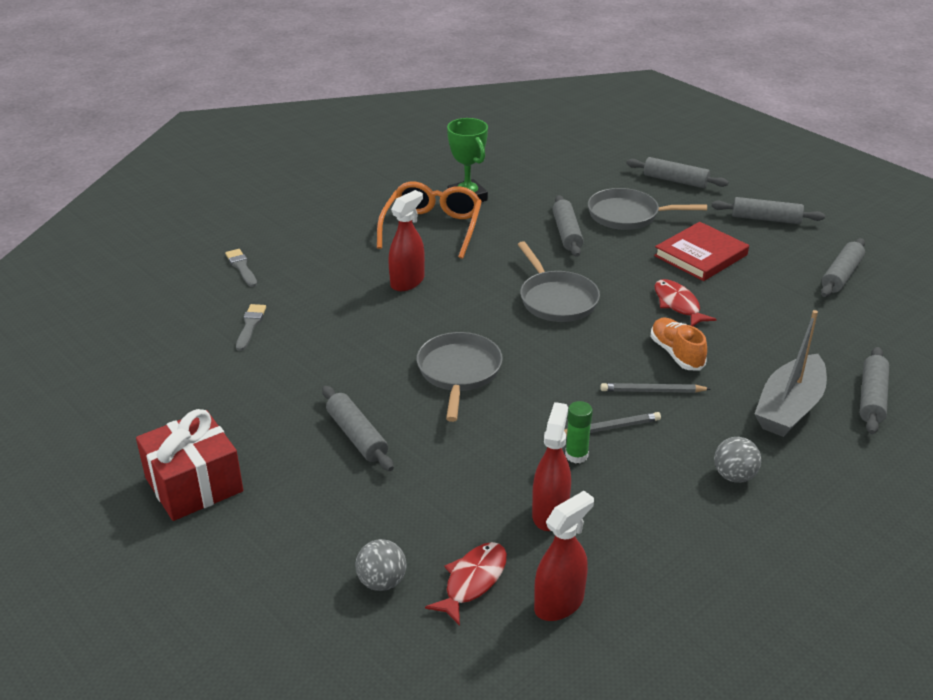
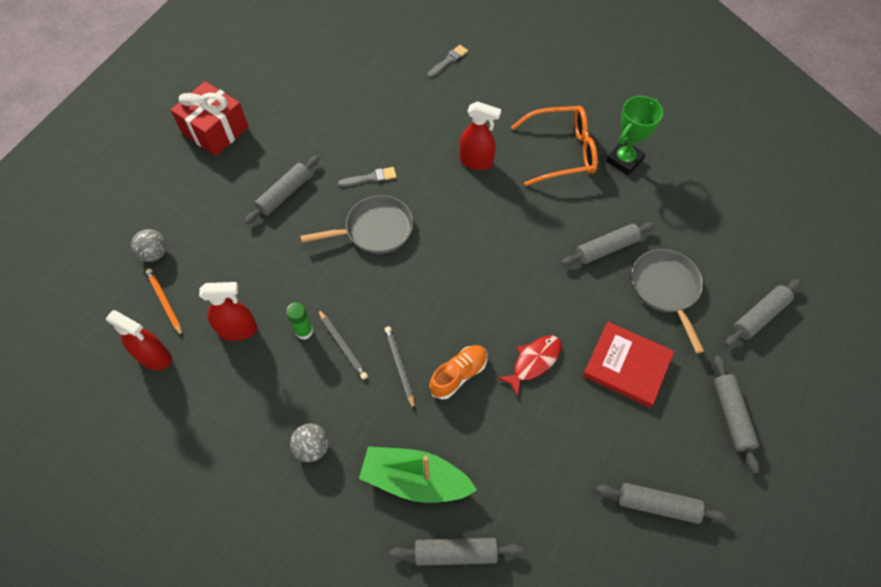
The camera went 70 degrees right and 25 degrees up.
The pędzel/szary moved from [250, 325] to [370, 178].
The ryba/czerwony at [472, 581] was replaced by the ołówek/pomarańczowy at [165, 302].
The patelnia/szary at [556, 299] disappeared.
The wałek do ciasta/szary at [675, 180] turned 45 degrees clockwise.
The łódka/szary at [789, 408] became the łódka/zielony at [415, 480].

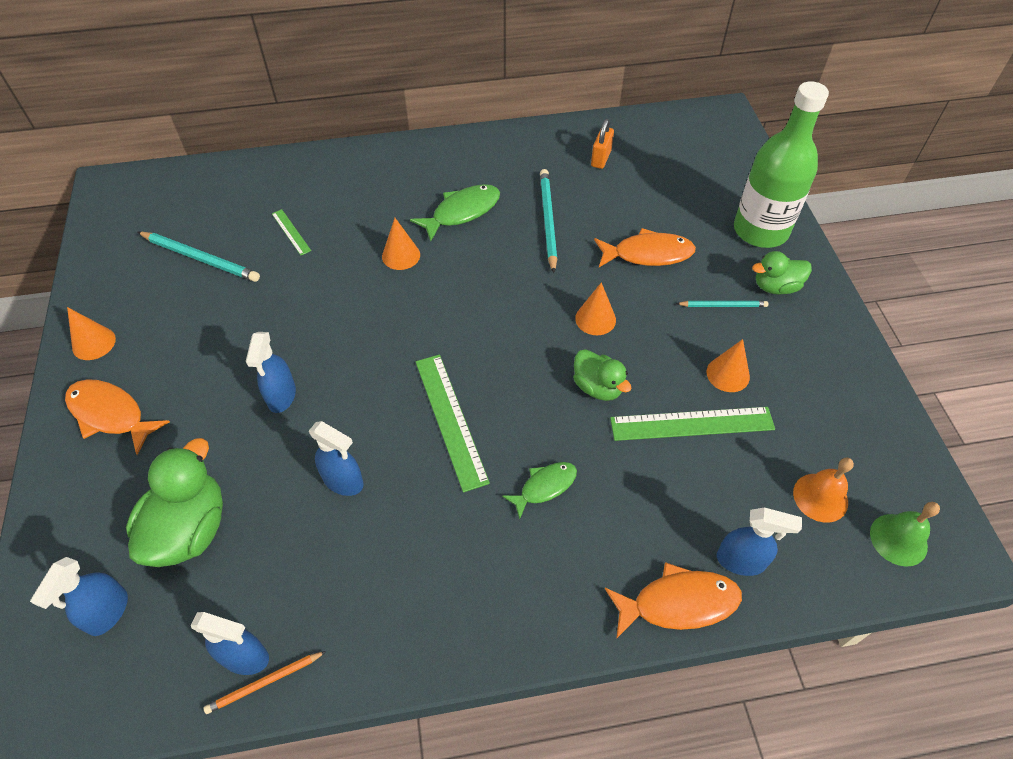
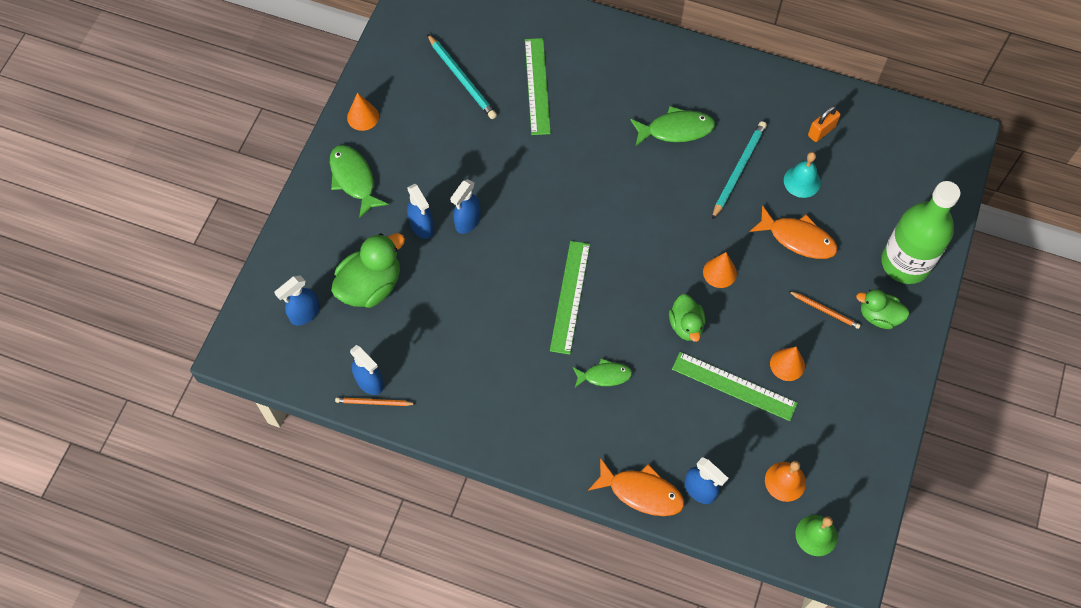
The camera went 30 degrees right and 10 degrees up.
The ryba/pomarańczowy at [110, 414] became the ryba/zielony at [354, 179].
The linijka/zielony at [291, 232] changed to 1.94 times the size.
The spryskiwacz/niebieski moved from [343, 481] to [422, 226].
The stożek/pomarańczowy at [401, 255] disappeared.
The ołówek/turkusowy at [723, 305] became the ołówek/pomarańczowy at [825, 310].
The dzwonek/turkusowy at [802, 181] appeared.

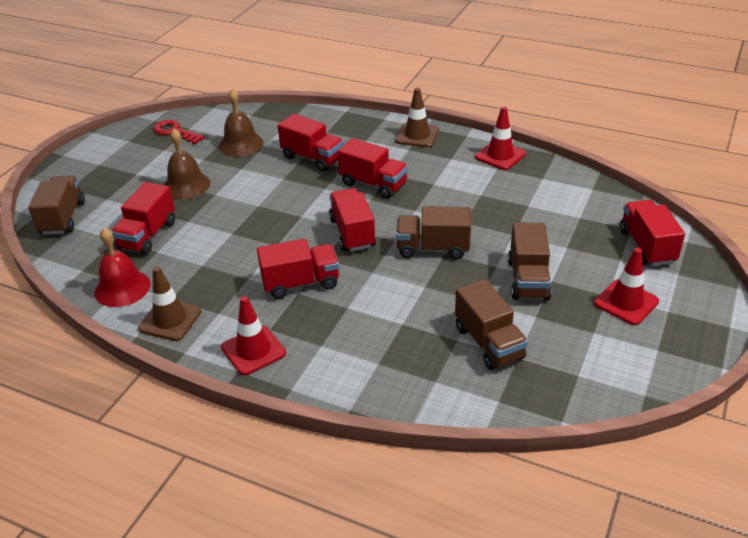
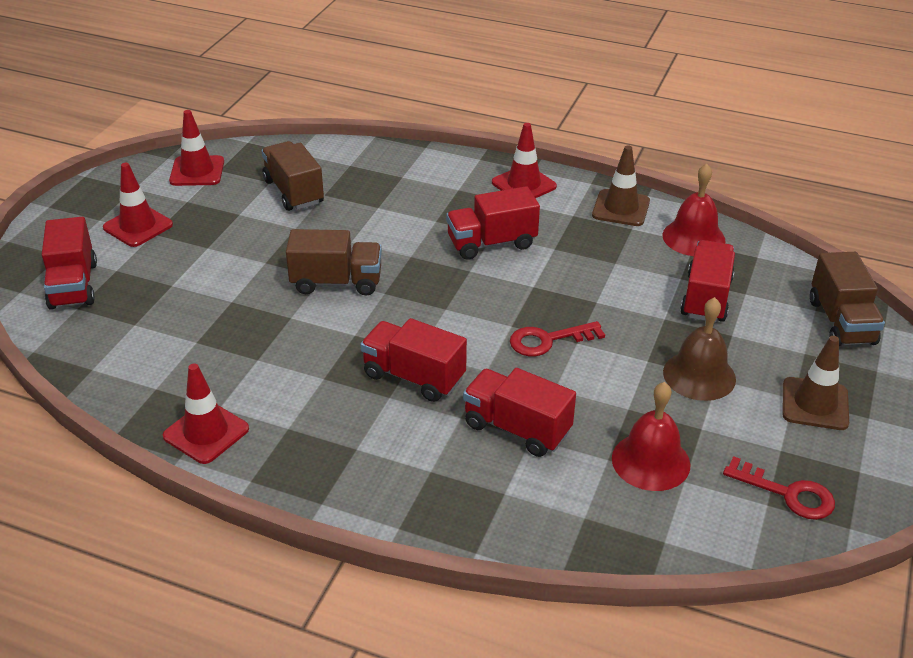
The camera went 175 degrees right and 0 degrees up.
The dzwonek/brązowy at [241, 144] became the dzwonek/czerwony at [650, 461].
The ciężarówka/czerwony at [352, 233] disappeared.
The pachołek/brązowy moved from [417, 135] to [815, 404].
The ciężarówka/brązowy at [528, 280] disappeared.
The pachołek/czerwony at [197, 171] appeared.
The klucz/czerwony at [548, 340] appeared.

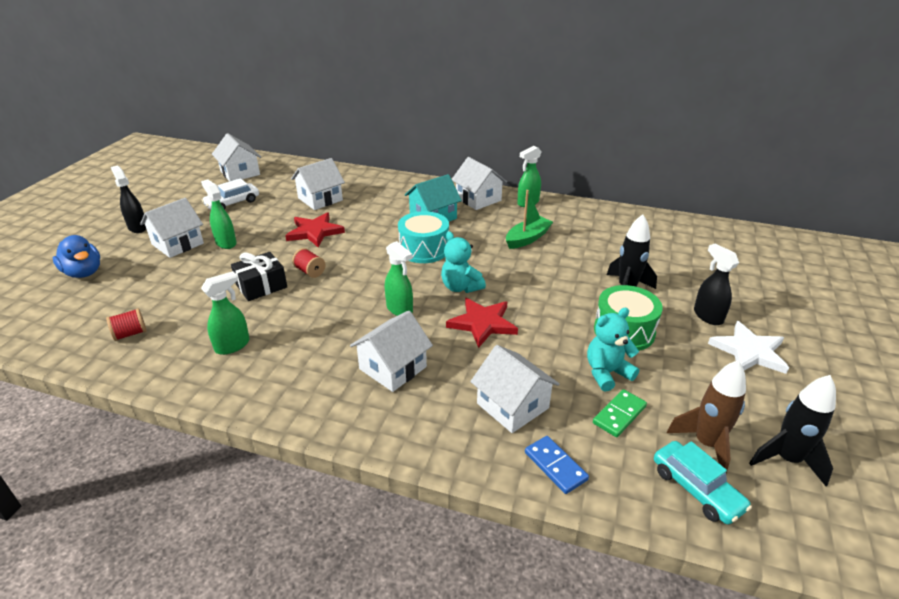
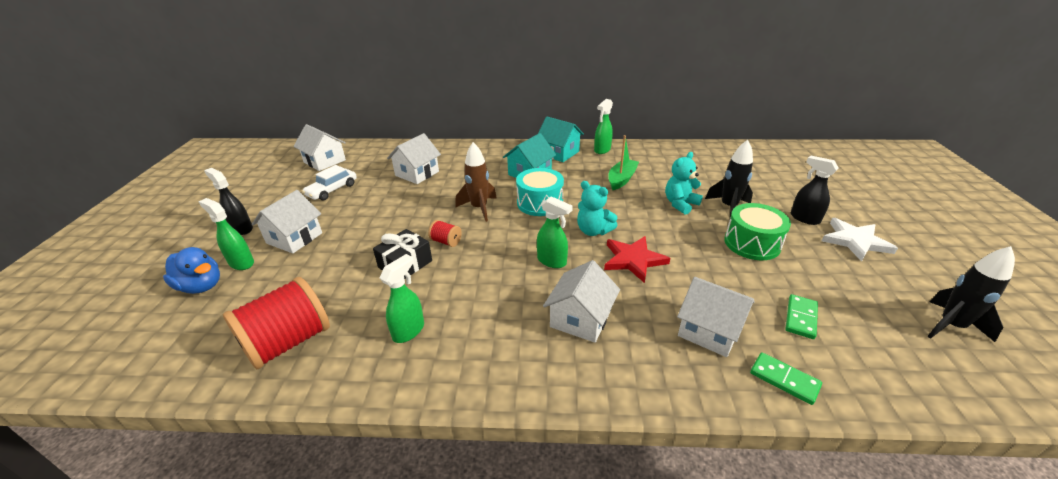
The camera went 15 degrees left and 0 degrees up.
The szpulka/czerwony at [130, 334] changed to 2.23 times the size.
The spryskiwacz/zielony moved from [226, 243] to [241, 263].
The gwiazda/czerwony at [314, 232] disappeared.
The domek/biały at [478, 199] became the domek/turkusowy at [559, 153].
The kostka domina/niebieski at [555, 466] became the kostka domina/zielony at [784, 379].
The miś/turkusowy moved from [607, 373] to [680, 204].
The samochód/turkusowy at [696, 489] disappeared.
The rakieta/brązowy moved from [706, 444] to [479, 208].

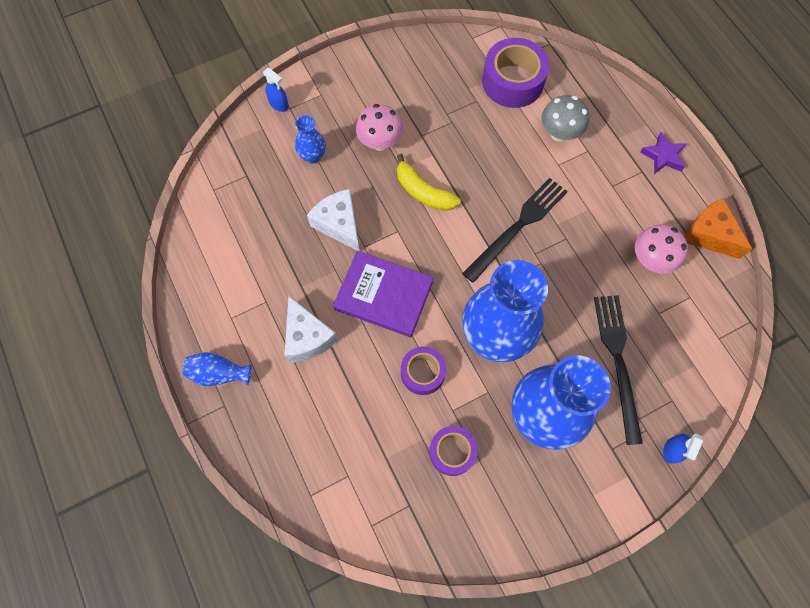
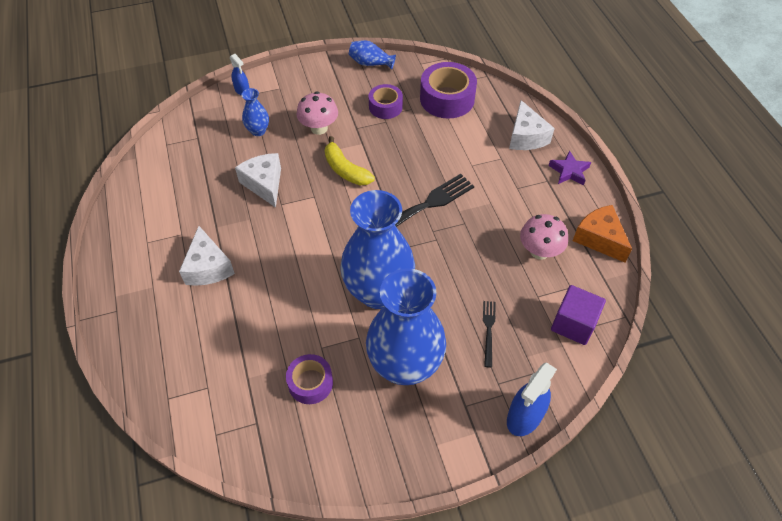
The camera went 10 degrees right and 15 degrees down.
The wazon/niebieski moved from [219, 373] to [370, 63].
The książka/fioletowy at [383, 296] disappeared.
The taśma klejąca/fioletowy moved from [422, 373] to [385, 107].
The grzyb/szary at [559, 133] disappeared.
The widelec/czarny at [617, 361] changed to 0.51 times the size.
The spryskiwacz/niebieski at [672, 450] changed to 1.71 times the size.
The ser/biały at [526, 137] appeared.
The sześcian/fioletowy at [573, 324] appeared.

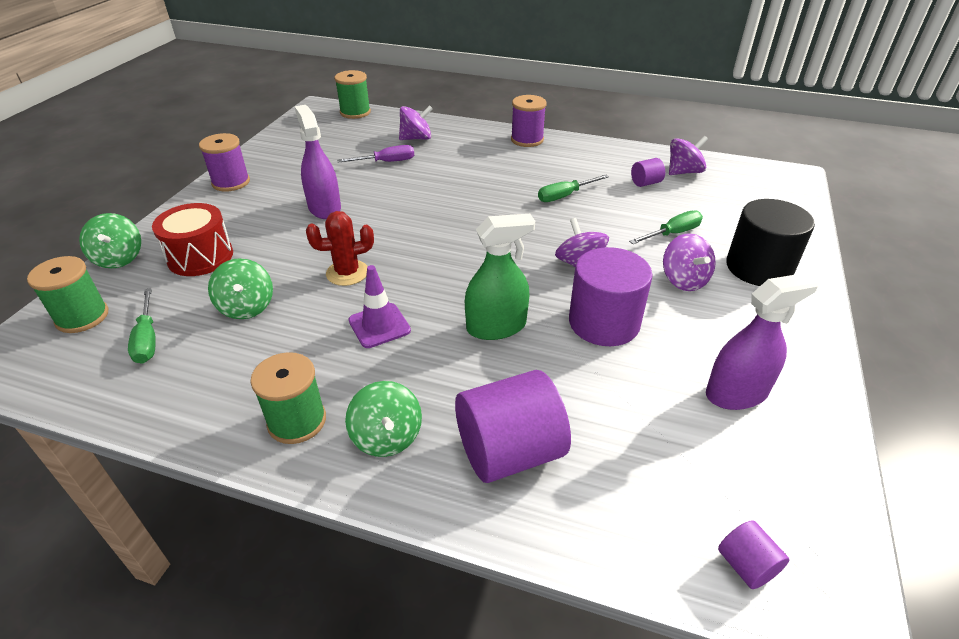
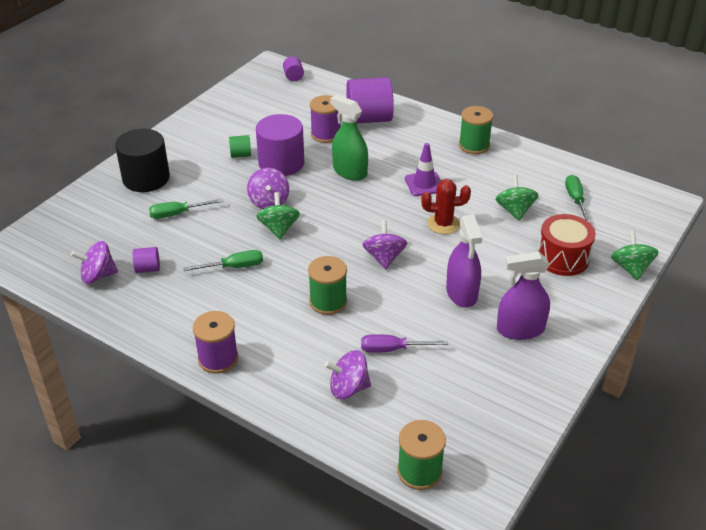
The camera went 165 degrees left and 0 degrees up.
The szpulka/zielony moved from [82, 317] to [328, 302].
The szpulka/fioletowy moved from [231, 182] to [326, 134].
The bączek/zielony moved from [387, 437] to [279, 228].
The spryskiwacz/zielony at [496, 327] turned 45 degrees clockwise.
The bączek/fioletowy moved from [684, 280] to [384, 257].
The spryskiwacz/fioletowy moved from [736, 393] to [520, 329].
The walec/zielony at [240, 155] appeared.

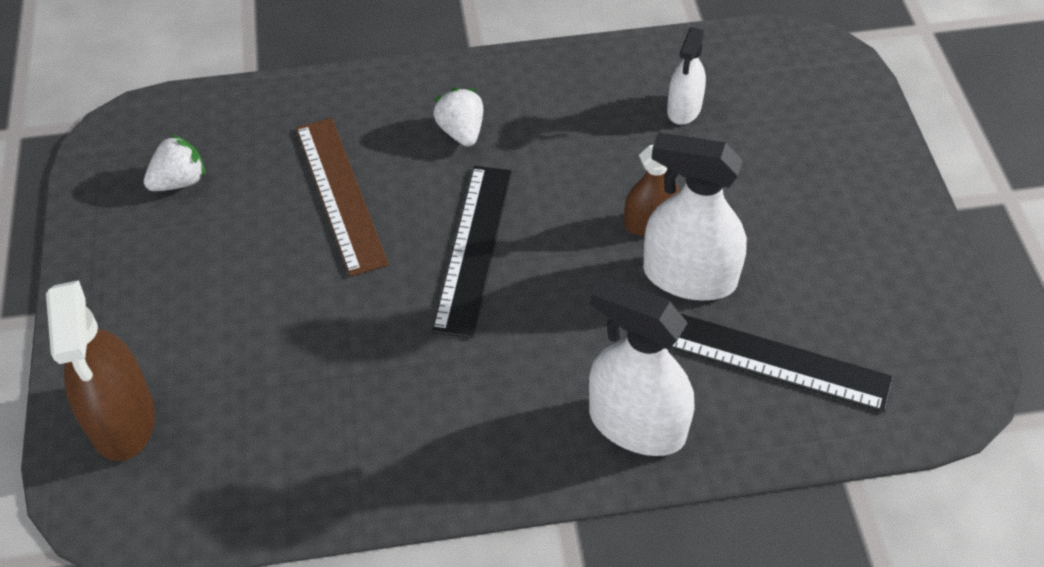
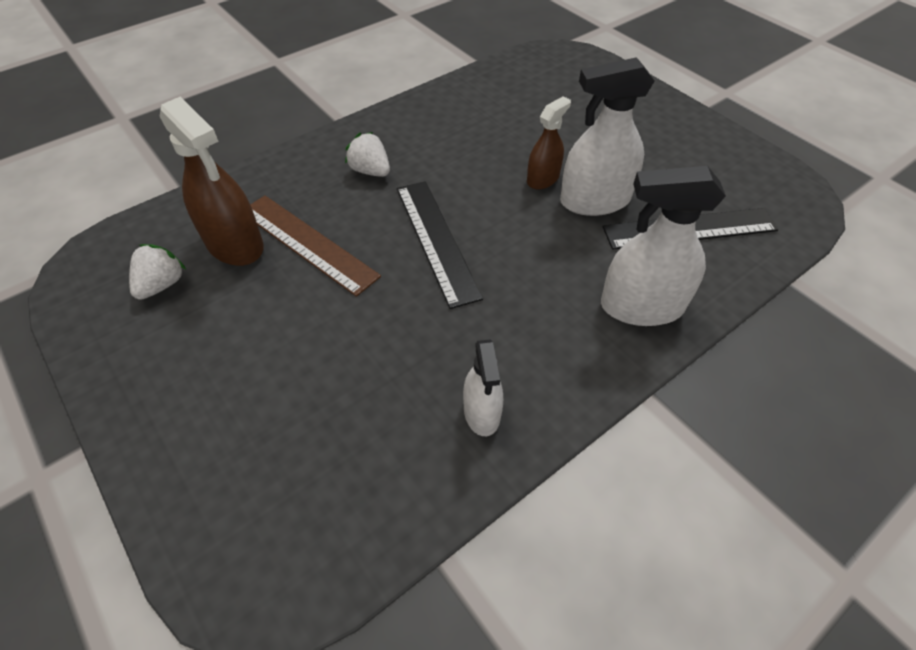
The camera went 30 degrees left and 0 degrees up.
The spryskiwacz/brązowy moved from [122, 419] to [234, 244].
The spryskiwacz/biały moved from [684, 109] to [482, 412].

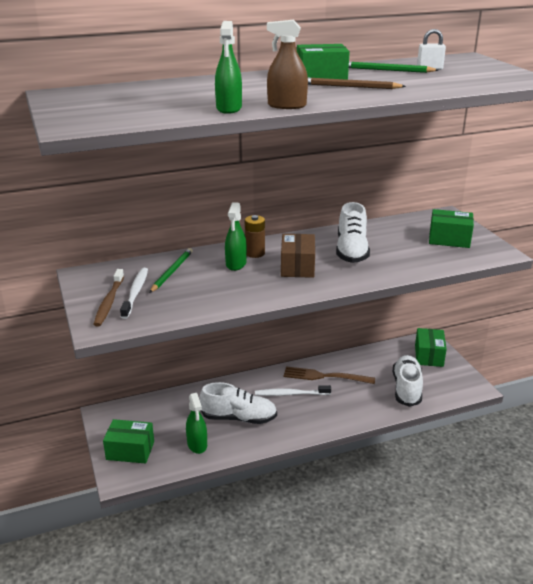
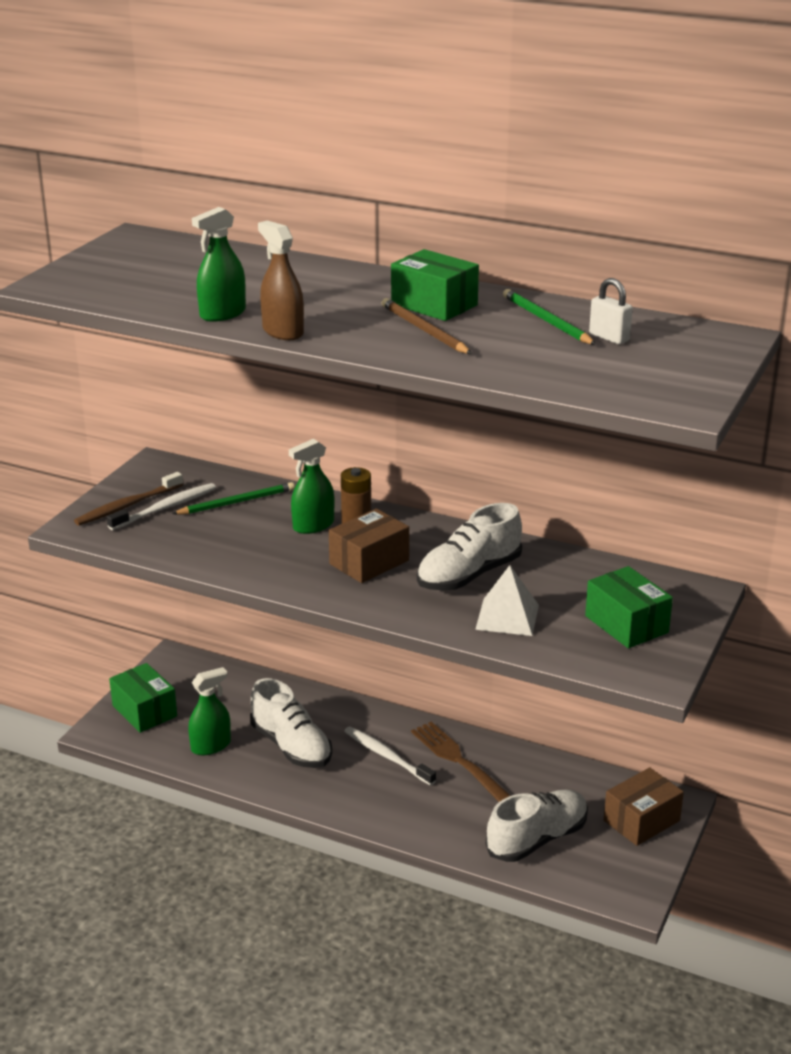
The camera went 45 degrees right and 0 degrees up.
The spryskiwacz/zielony at [197, 444] turned 150 degrees counterclockwise.
The pudełko/zielony at [429, 356] became the pudełko/brązowy at [641, 821].
The piramida/biały at [507, 617] appeared.

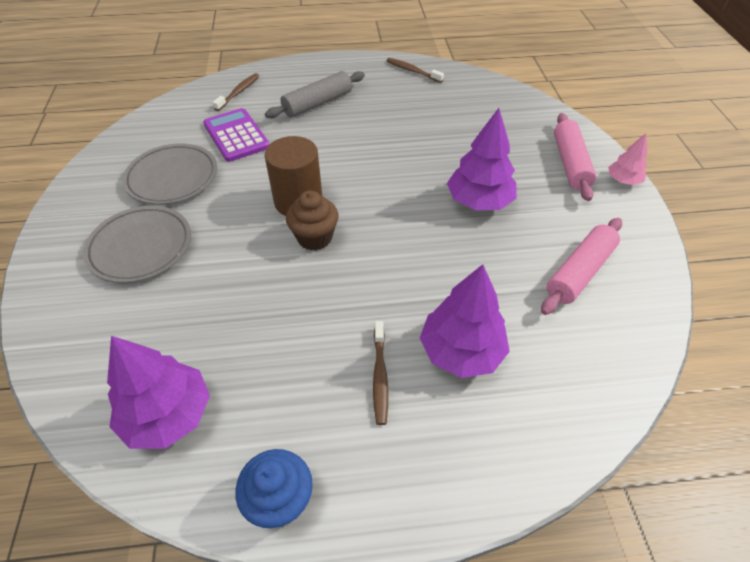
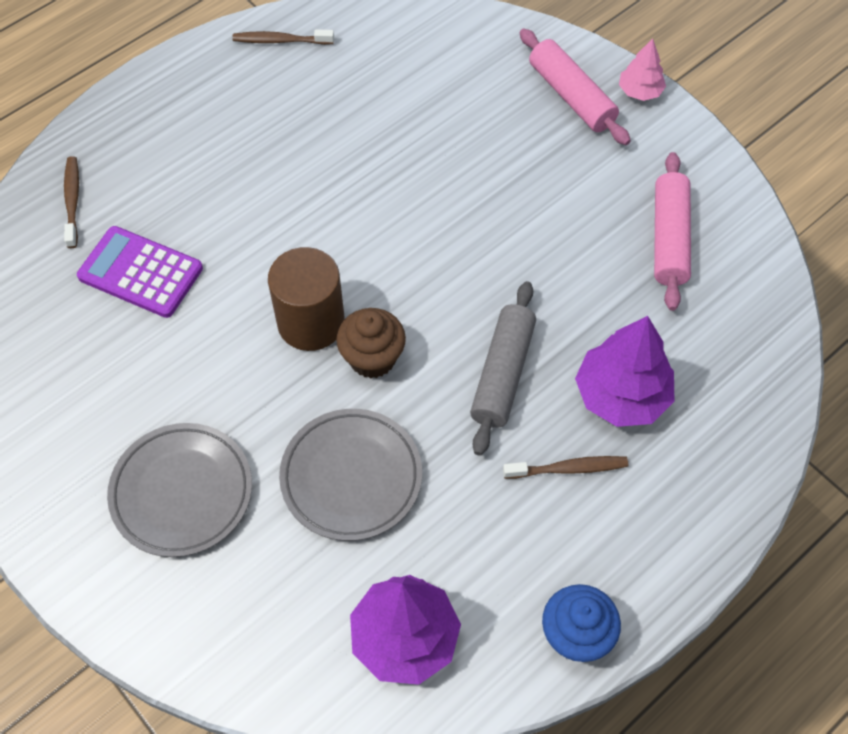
The camera went 35 degrees left and 10 degrees up.
The talerz/szary moved from [172, 178] to [351, 477].
The wałek do ciasta/szary moved from [317, 103] to [502, 374].
The szczoteczka do zębów/brązowy at [380, 376] turned 60 degrees counterclockwise.
The drzewko/fioletowy at [479, 201] disappeared.

